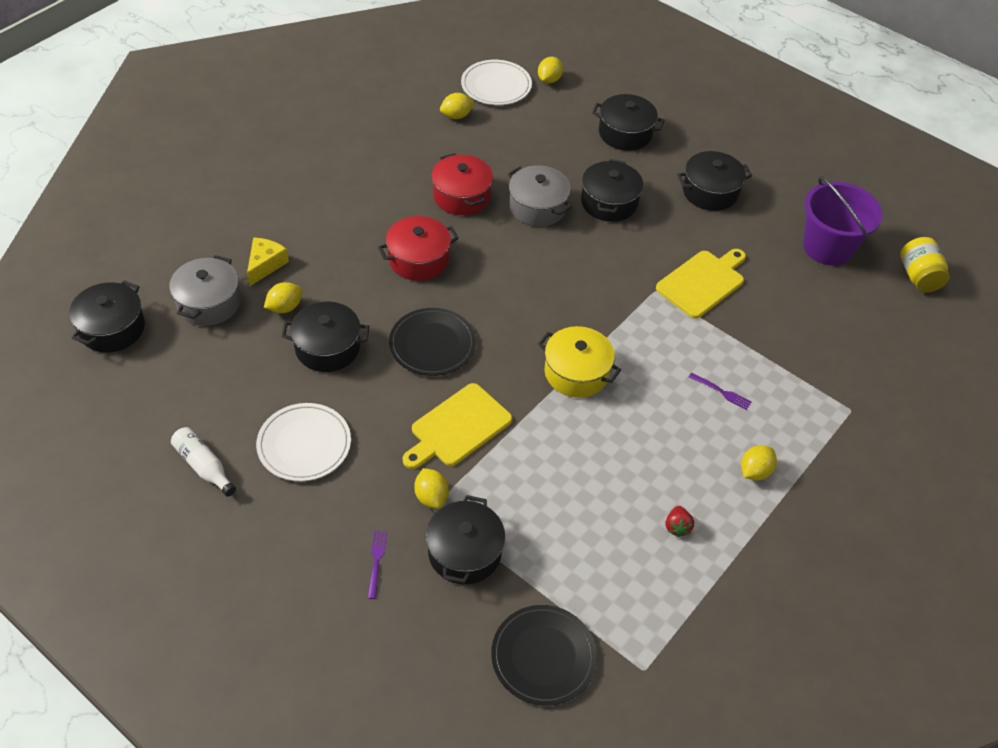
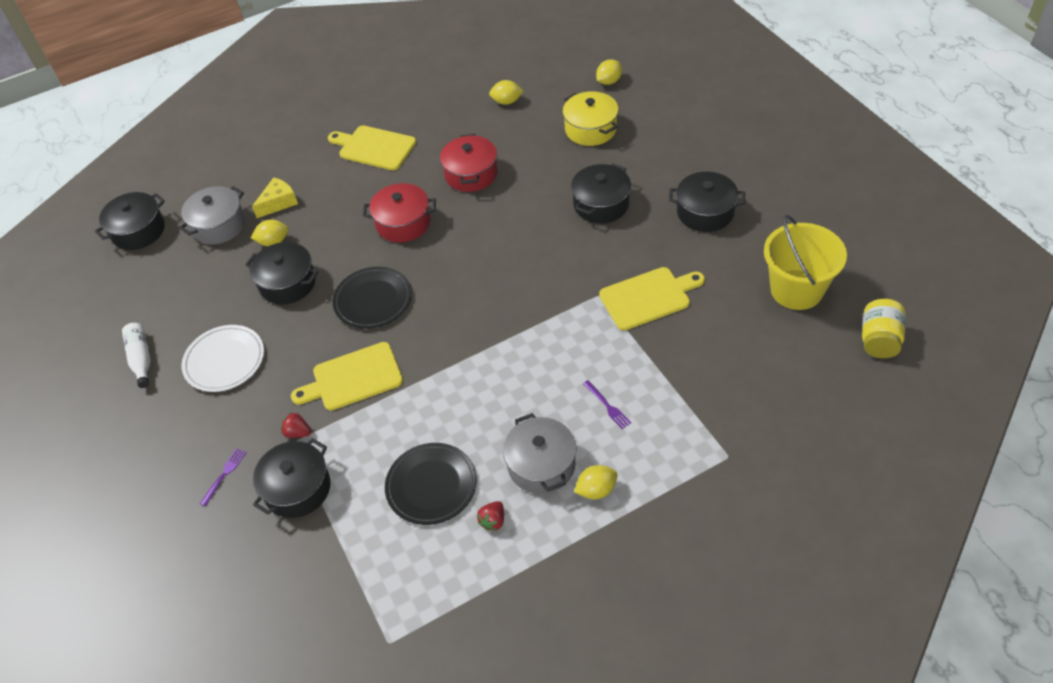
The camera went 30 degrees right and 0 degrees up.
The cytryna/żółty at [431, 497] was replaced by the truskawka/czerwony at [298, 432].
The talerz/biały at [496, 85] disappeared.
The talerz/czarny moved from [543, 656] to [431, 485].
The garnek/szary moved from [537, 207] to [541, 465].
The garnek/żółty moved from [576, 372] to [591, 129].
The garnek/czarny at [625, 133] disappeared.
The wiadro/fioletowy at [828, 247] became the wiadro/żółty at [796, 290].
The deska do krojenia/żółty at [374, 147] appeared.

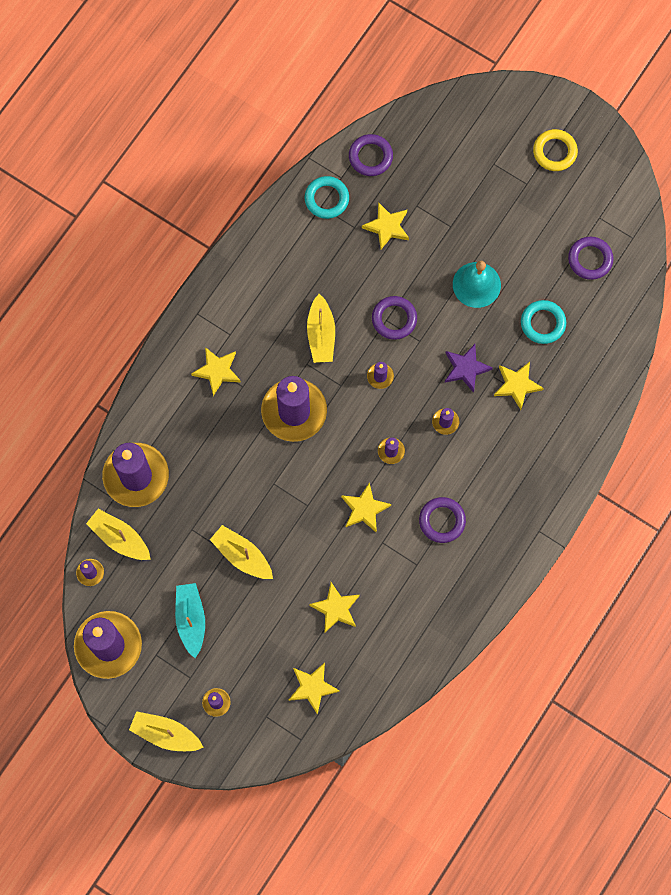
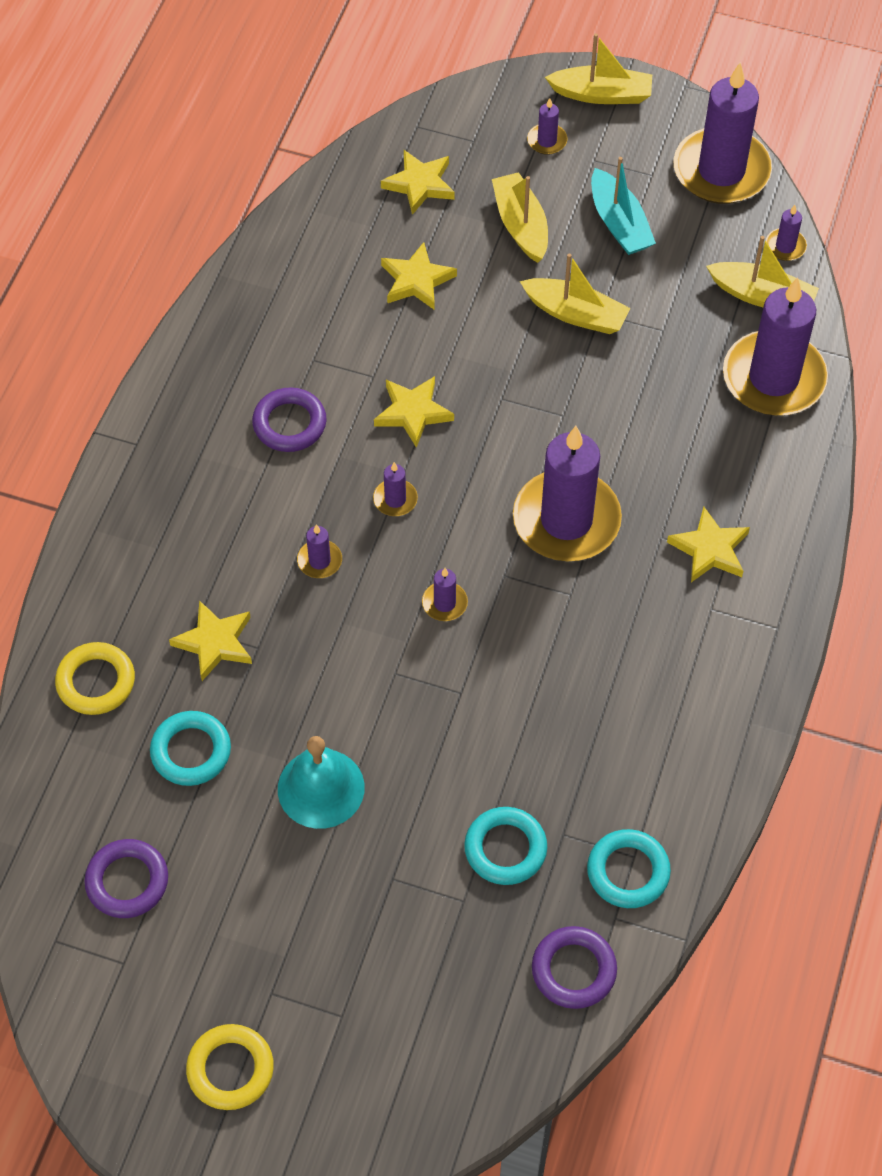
The camera went 165 degrees right and 15 degrees down.
The łódka/żółty moved from [321, 334] to [521, 225].
The gwiazda/żółty at [387, 227] was replaced by the pierścień/turkusowy at [505, 849].
The pierścień/fioletowy at [394, 319] disappeared.
The gwiazda/fioletowy at [466, 368] disappeared.
The pierścień/żółty at [96, 682] appeared.

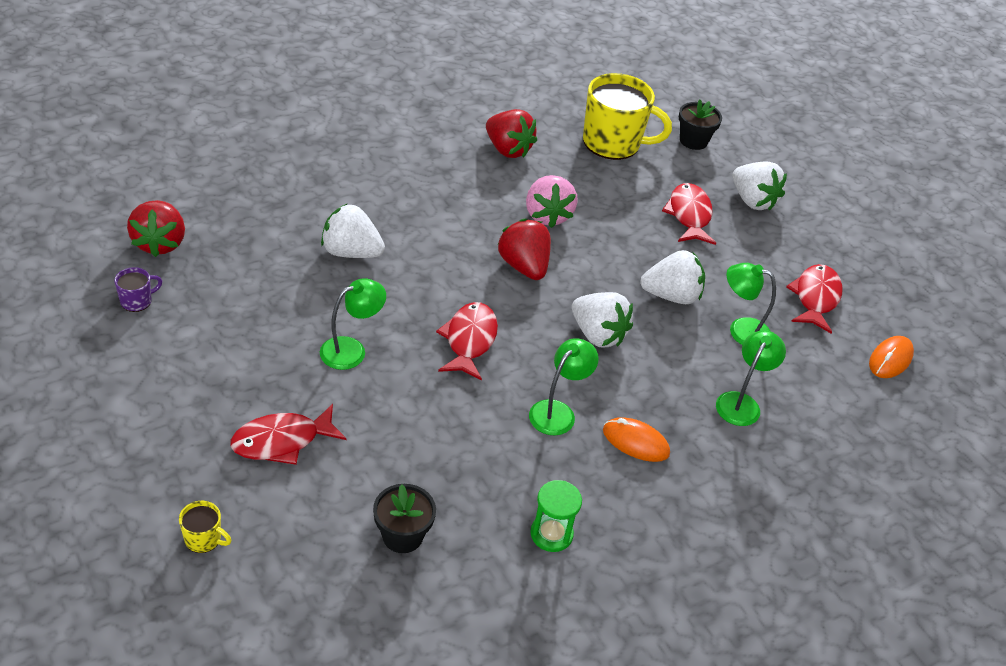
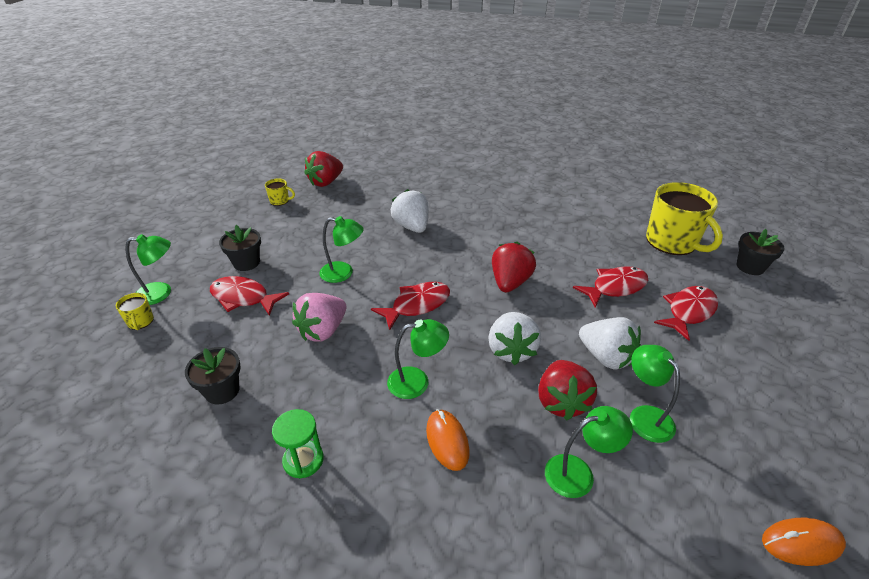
The camera went 50 degrees right and 5 degrees down.
The kubek/fioletowy at [137, 301] became the kubek/żółty at [280, 201].
The truskawka/czerwony moved from [508, 149] to [561, 402].
The truskawka/różowy moved from [547, 215] to [323, 331].
The truskawka/biały at [752, 201] disappeared.
The ryba/czerwony moved from [815, 298] to [615, 287].
The lampka/zielony at [161, 293] appeared.
The doniczka/czarny at [246, 263] appeared.

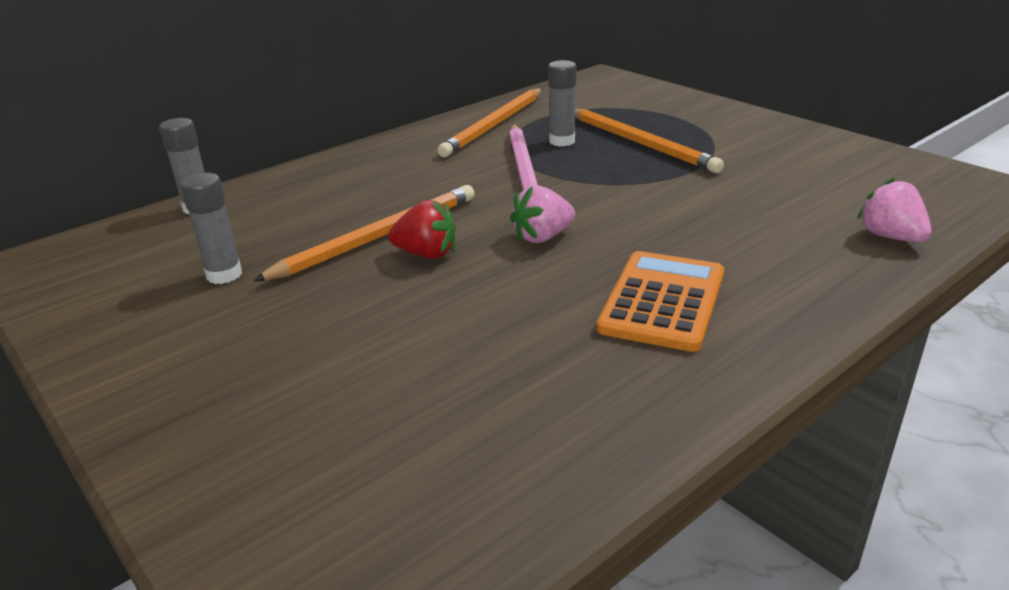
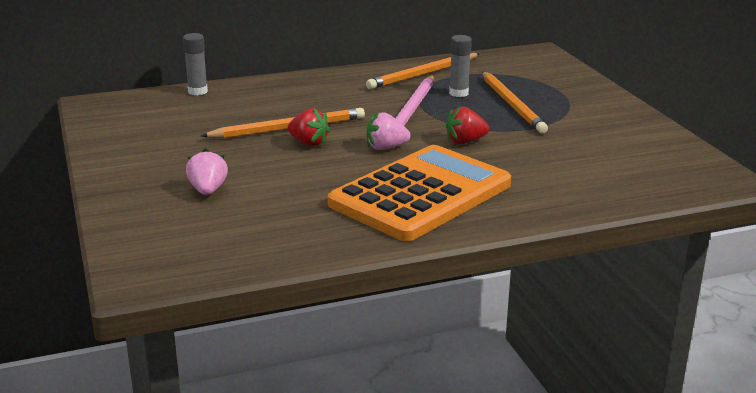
The camera went 20 degrees right and 5 degrees down.
The klej w sztyfcie/szary at [224, 275] disappeared.
The kalkulator/pomarańczowy at [662, 301] changed to 1.74 times the size.
The truskawka/różowy moved from [890, 237] to [208, 190].
The truskawka/czerwony at [465, 141] appeared.

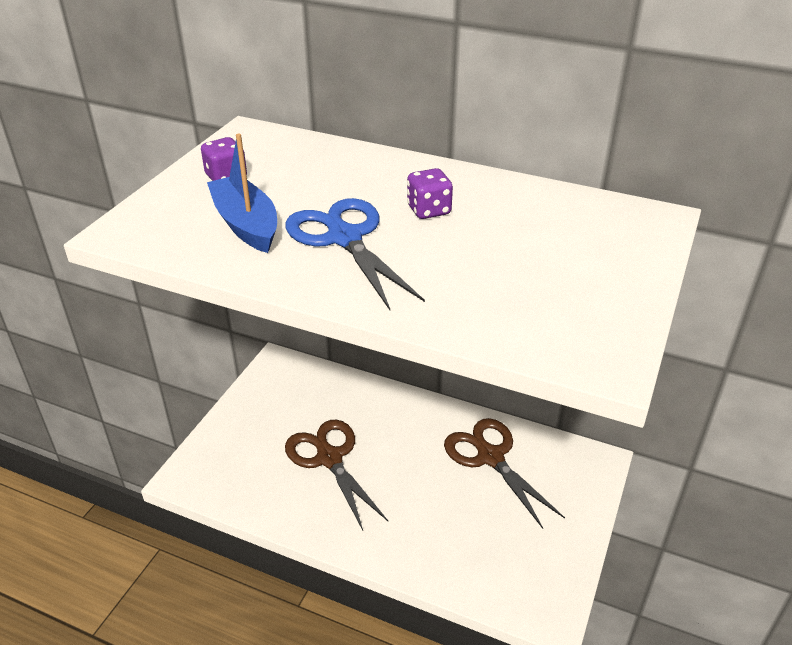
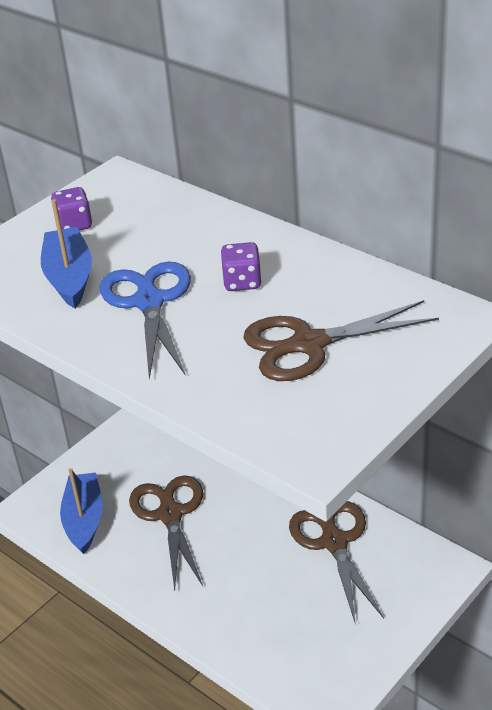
The camera went 20 degrees right and 0 degrees up.
The łódka/niebieski at [84, 520] appeared.
The nożyczki/brązowy at [309, 344] appeared.

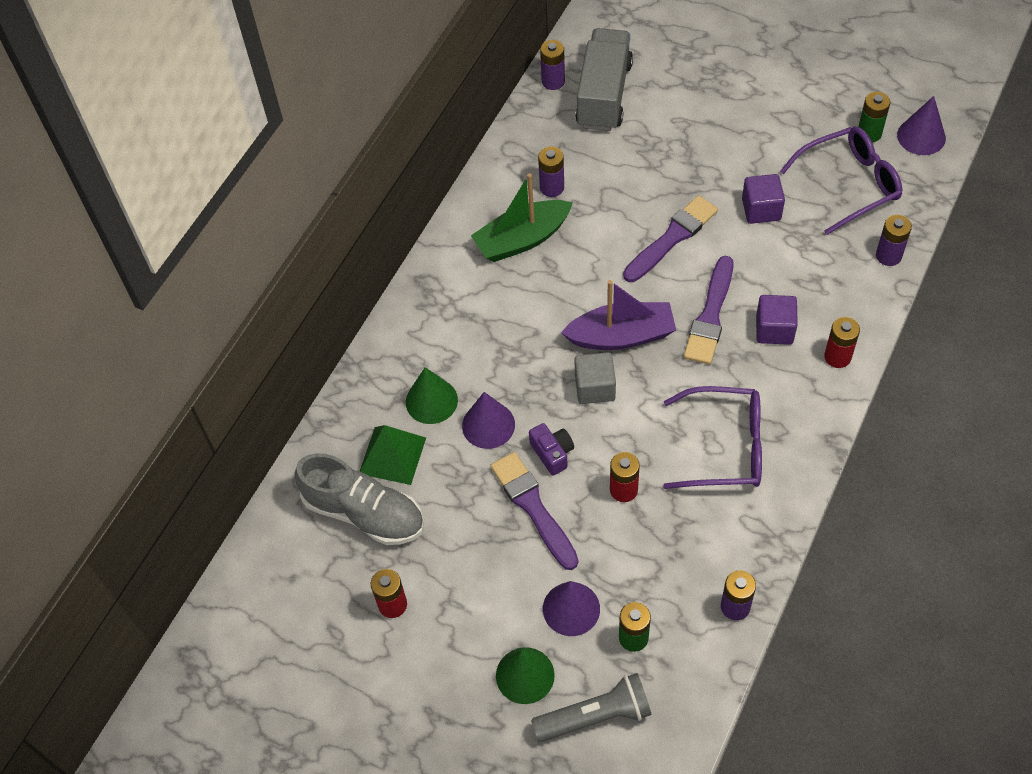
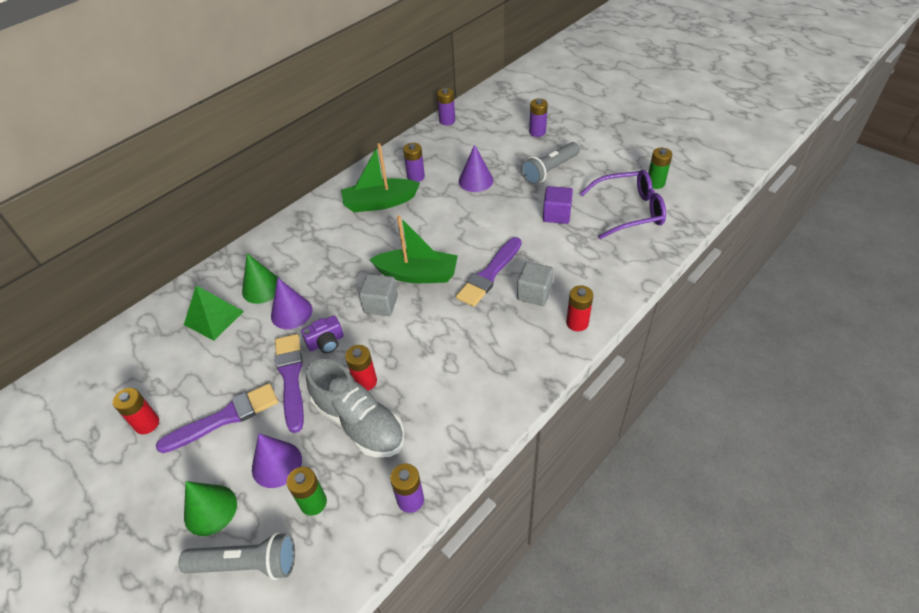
The camera went 15 degrees right and 10 degrees down.
The but/szary moved from [364, 513] to [359, 422].
The aparat fotograficzny/fioletowy at [552, 453] turned 75 degrees clockwise.
The łódka/fioletowy at [621, 336] became the łódka/zielony at [417, 274].
The ciężarówka/szary at [604, 95] disappeared.
The pędzel/fioletowy moved from [672, 238] to [225, 418].
The okulary/fioletowy at [725, 447] disappeared.
The sześcian/fioletowy at [774, 329] became the sześcian/szary at [534, 293].
The bateria/fioletowy moved from [888, 256] to [537, 132].
The stożek/fioletowy moved from [921, 136] to [475, 180].
The latarka/szary at [550, 170] appeared.

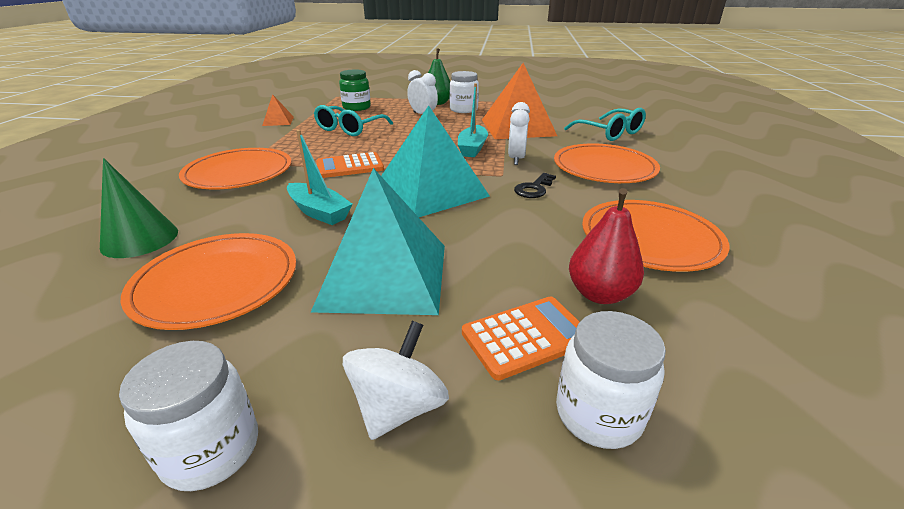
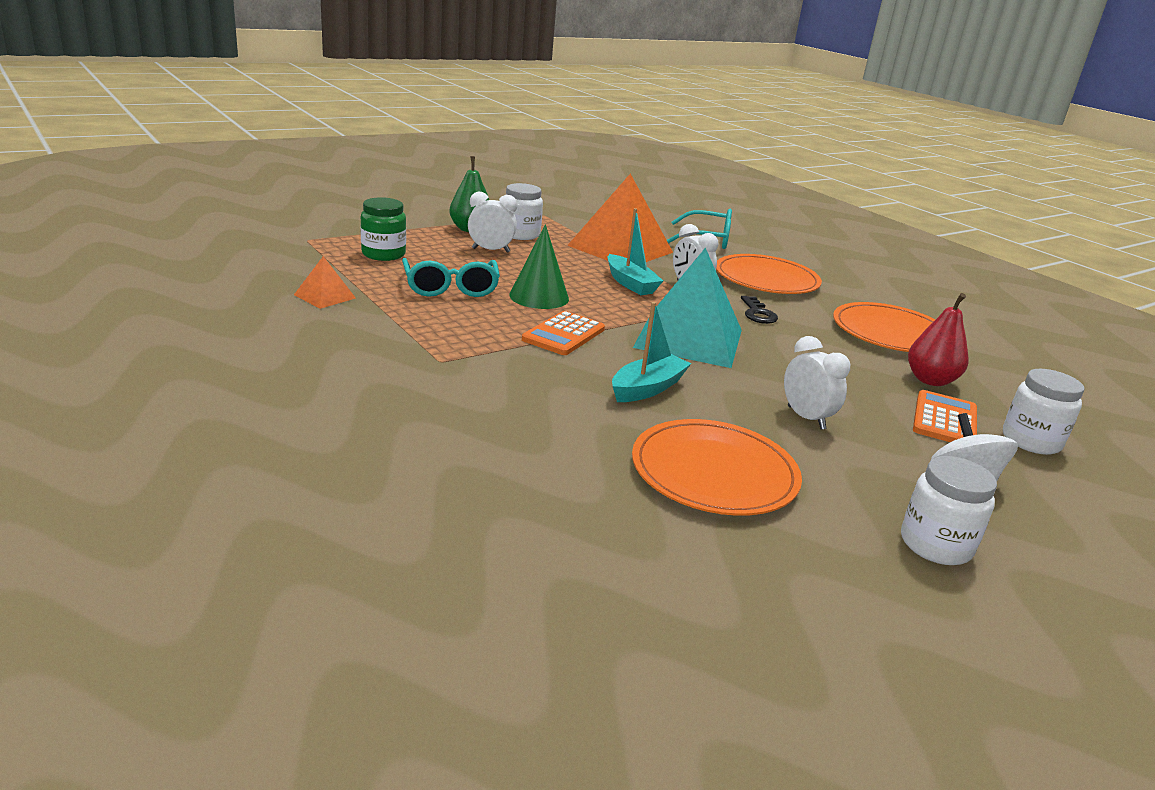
The camera went 45 degrees left and 5 degrees down.
The stożek/zielony moved from [140, 239] to [539, 297].
The talerz/pomarańczowy at [239, 172] disappeared.
The łódka/turkusowy at [319, 212] turned 45 degrees counterclockwise.
The piramida/turkusowy at [384, 275] was replaced by the budzik/biały at [806, 418].

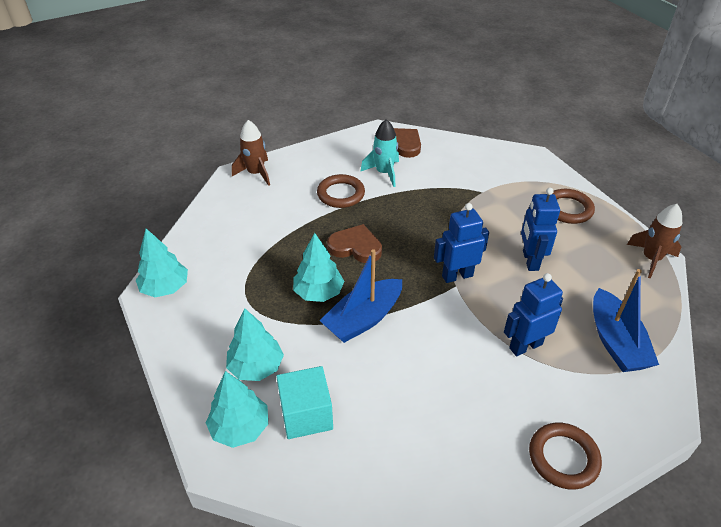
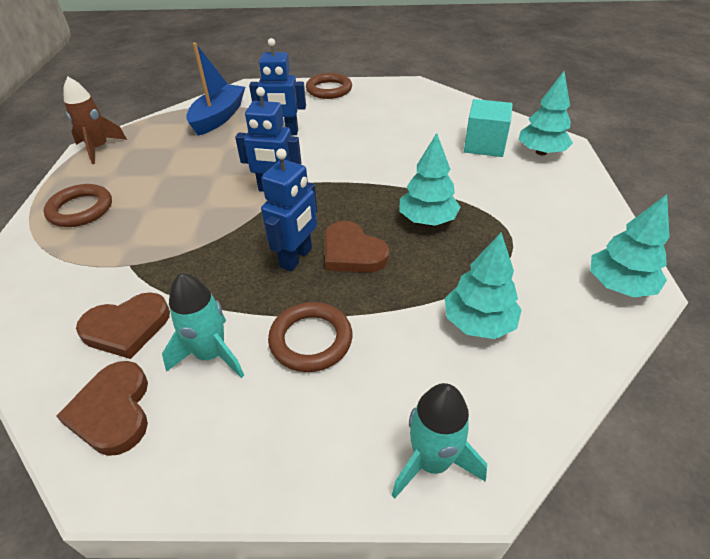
The camera went 150 degrees left and 0 degrees up.
The drzewko/turkusowy moved from [256, 367] to [478, 323].
The rakieta/brązowy at [256, 173] became the rakieta/turkusowy at [432, 461].
The łódka/niebieski at [363, 319] disappeared.
The robot/niebieski moved from [530, 260] to [296, 258].
The serce/brązowy at [127, 328] appeared.

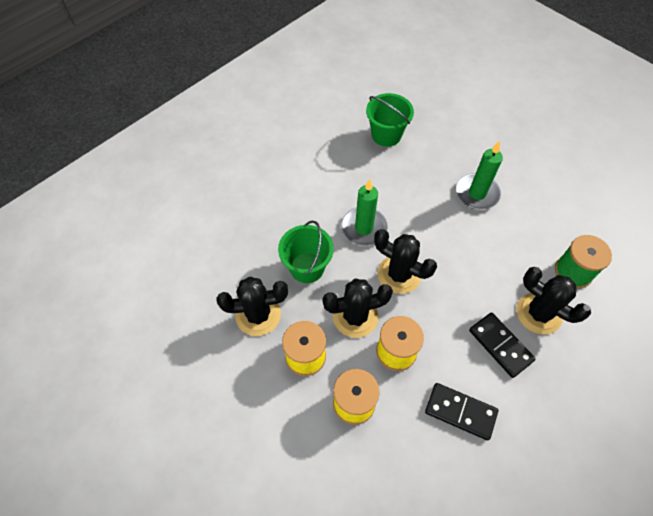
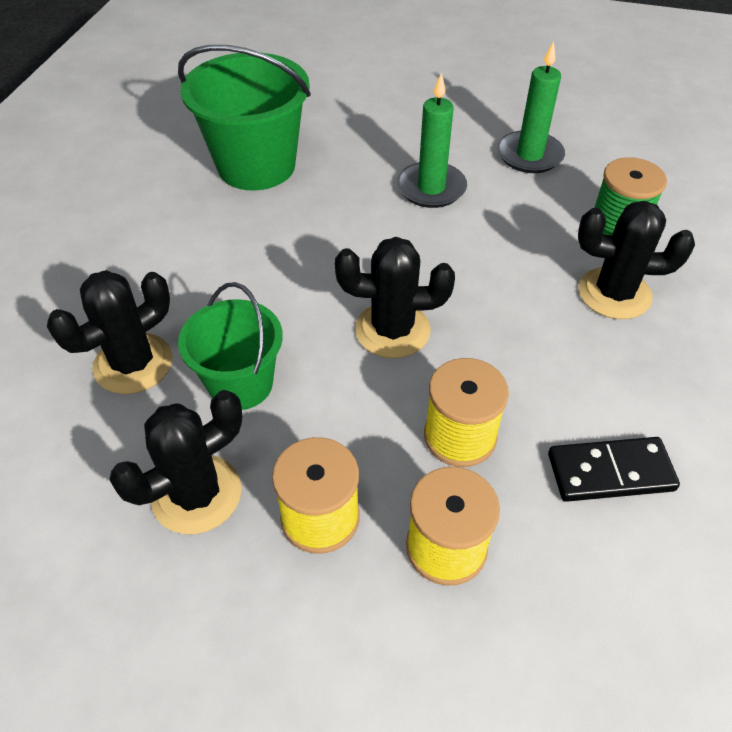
The camera went 30 degrees left and 10 degrees down.
The kaktus/czarny moved from [355, 316] to [133, 364].
The świeca/zielony moved from [364, 228] to [529, 155].
The wiadro/zielony at [386, 135] changed to 1.59 times the size.
The kostka domina/czarny at [500, 345] disappeared.

